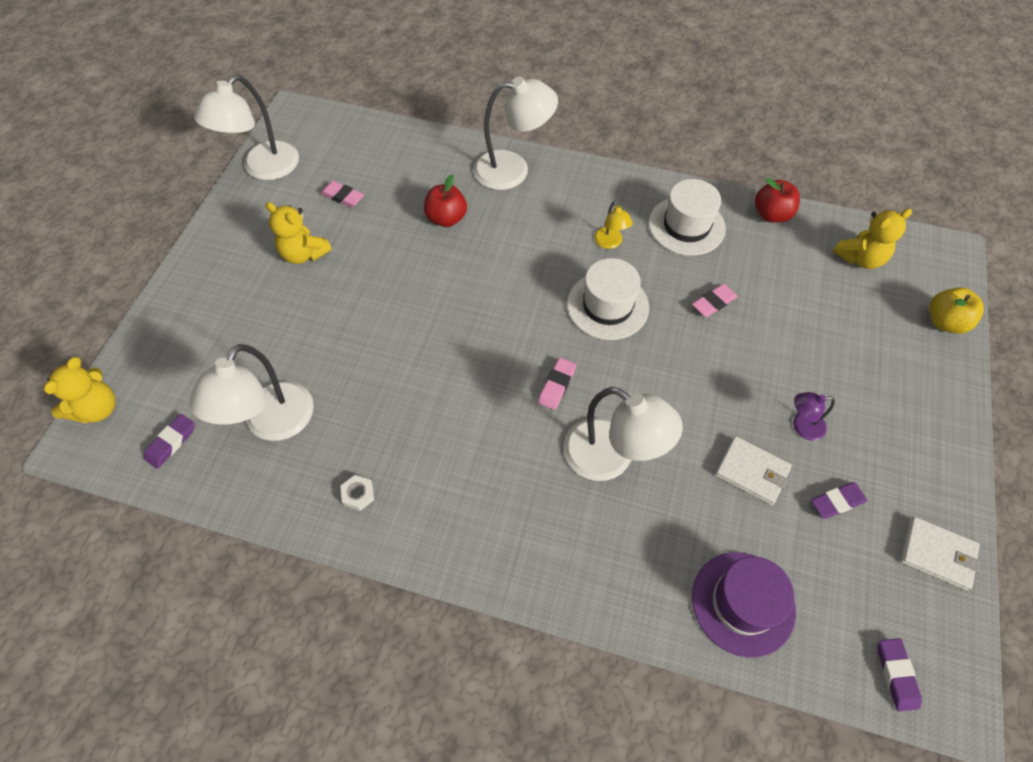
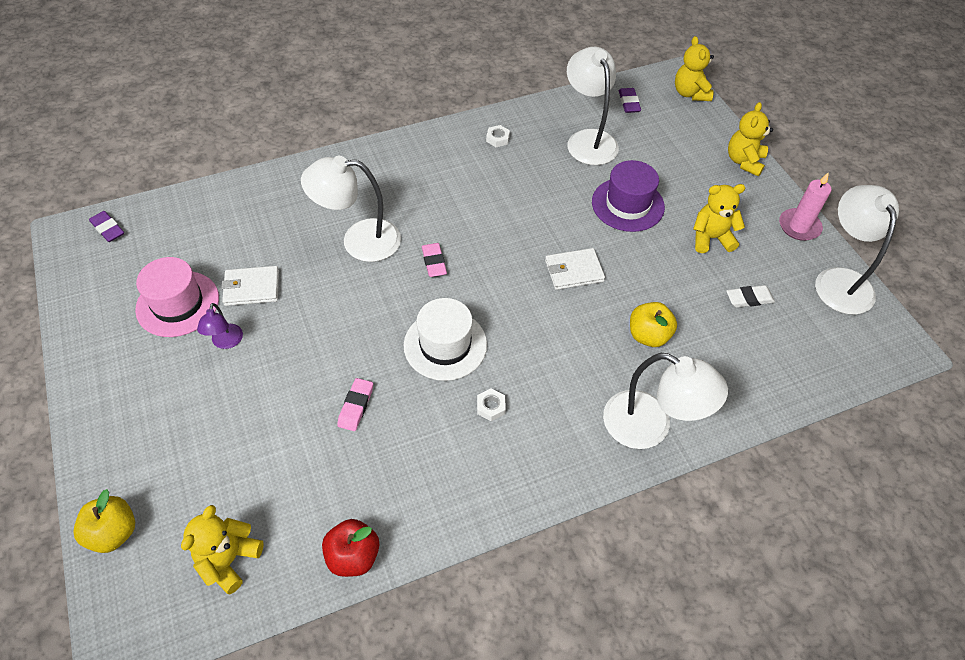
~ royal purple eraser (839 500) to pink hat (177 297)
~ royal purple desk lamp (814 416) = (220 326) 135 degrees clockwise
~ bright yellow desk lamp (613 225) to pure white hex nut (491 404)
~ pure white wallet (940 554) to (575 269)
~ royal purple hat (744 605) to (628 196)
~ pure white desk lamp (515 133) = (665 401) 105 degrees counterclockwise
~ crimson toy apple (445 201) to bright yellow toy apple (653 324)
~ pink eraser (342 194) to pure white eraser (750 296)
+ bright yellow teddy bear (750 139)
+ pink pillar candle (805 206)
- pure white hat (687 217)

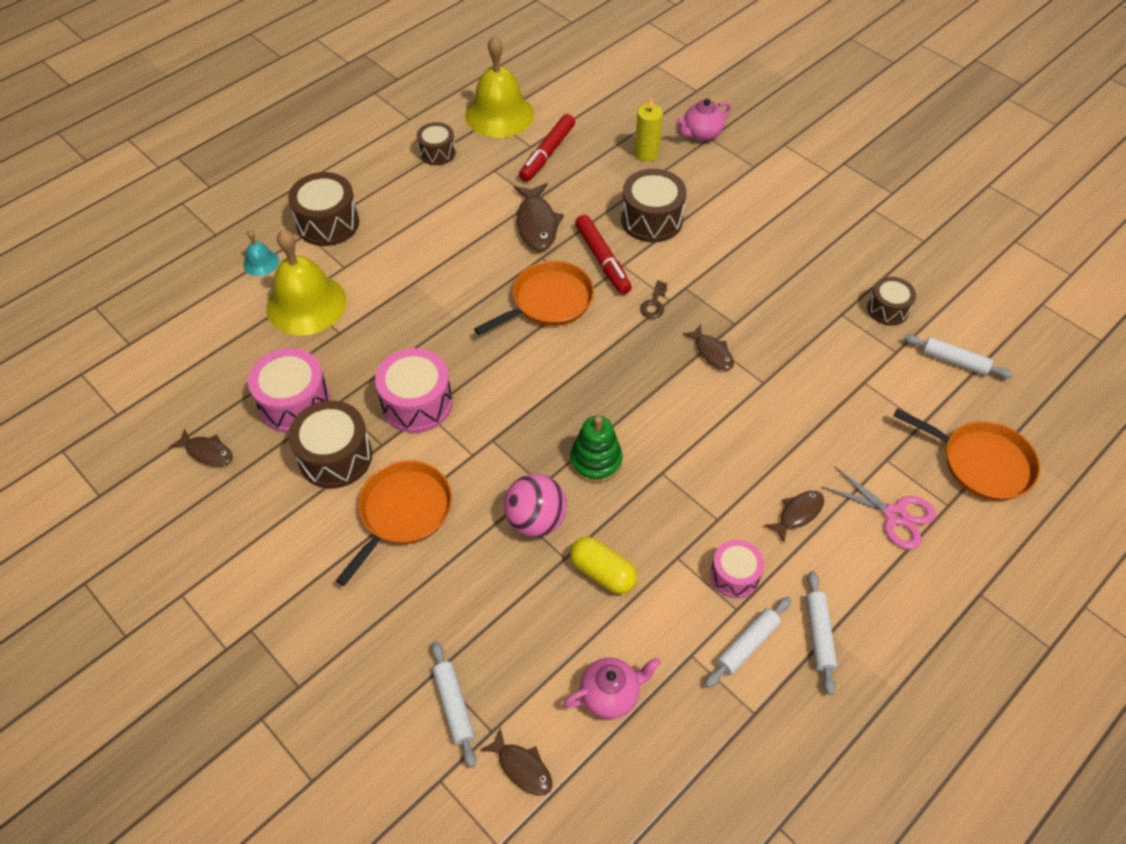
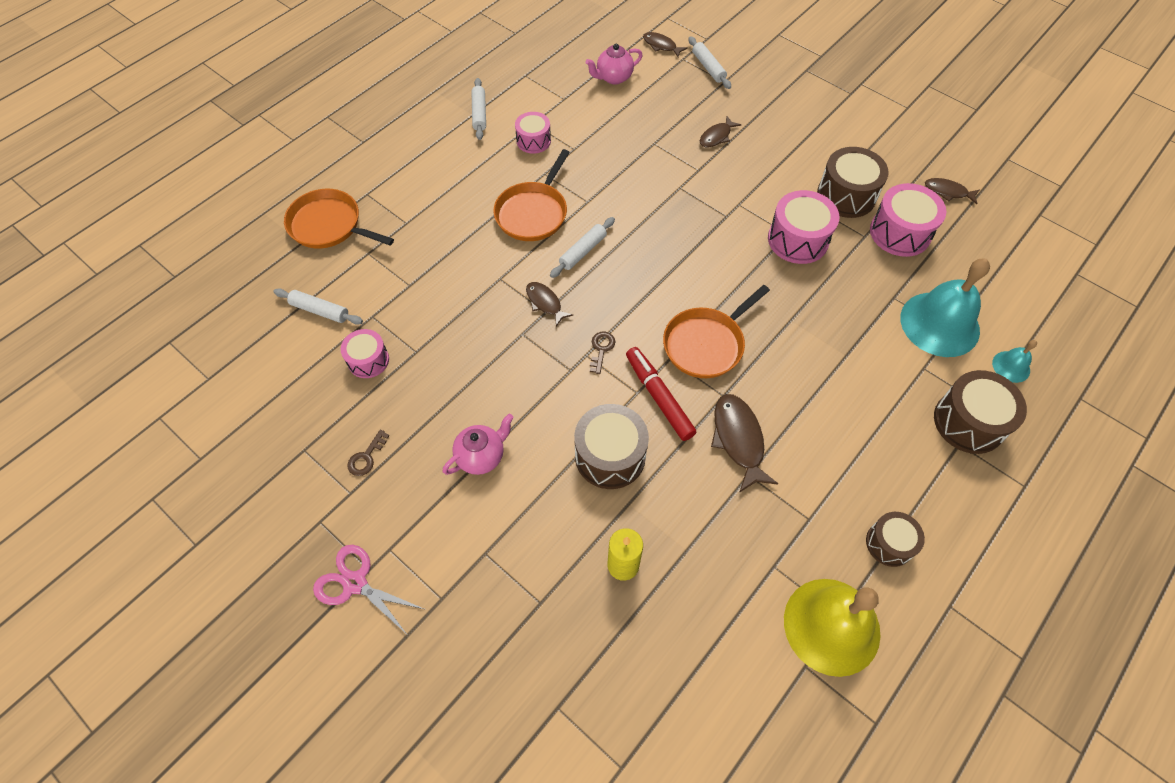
~ pink pair of scissors (879 507) to (368 589)
~ dark brown drum (891 301) to pink drum (365 353)
+ dark brown key (368 453)
~ pink china teapot (703 120) to (478 444)
~ orange-coloured pan (394 523) to (531 195)
~ pure white pastry roller (748 642) to (582 247)
~ dark brown fish (794 516) to (720 131)
~ bright yellow school bell (306 282) to turquoise school bell (945 308)
- pink sphere (535 505)
- crimson felt pen (547 148)
- leaf-green stacking rings (596 449)
- bright yellow pill shape (603 565)

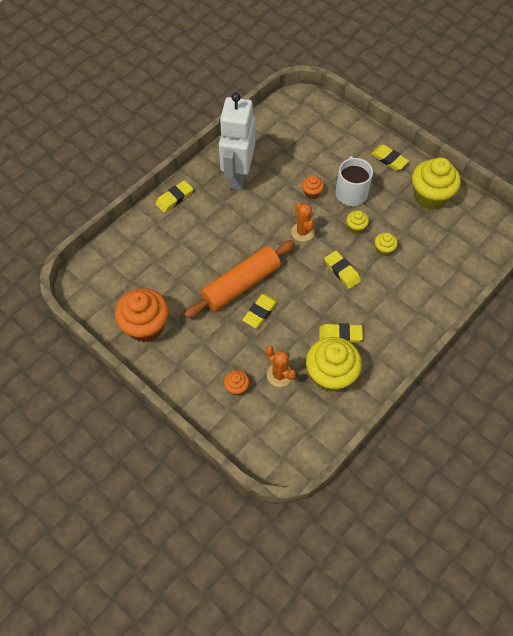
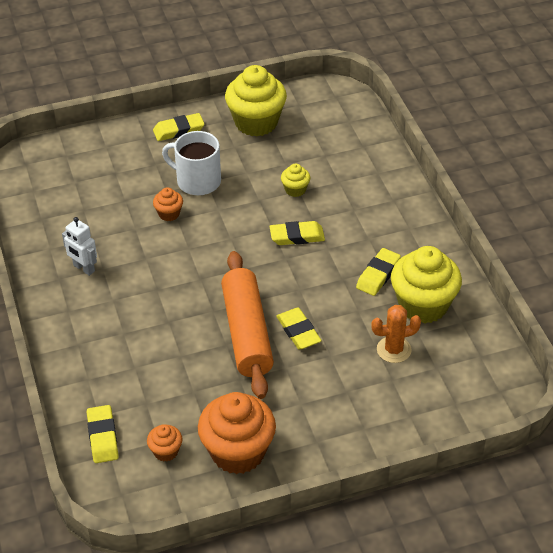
~ pure white robot figure (237 141) = (79 246) x0.44
~ bright yellow eraser (174 196) to (103 434)
~ orange-coloured cupcake (236 382) to (164 443)
- orange-coloured saguaro cactus (303 222)
- bright yellow cupcake (357 222)

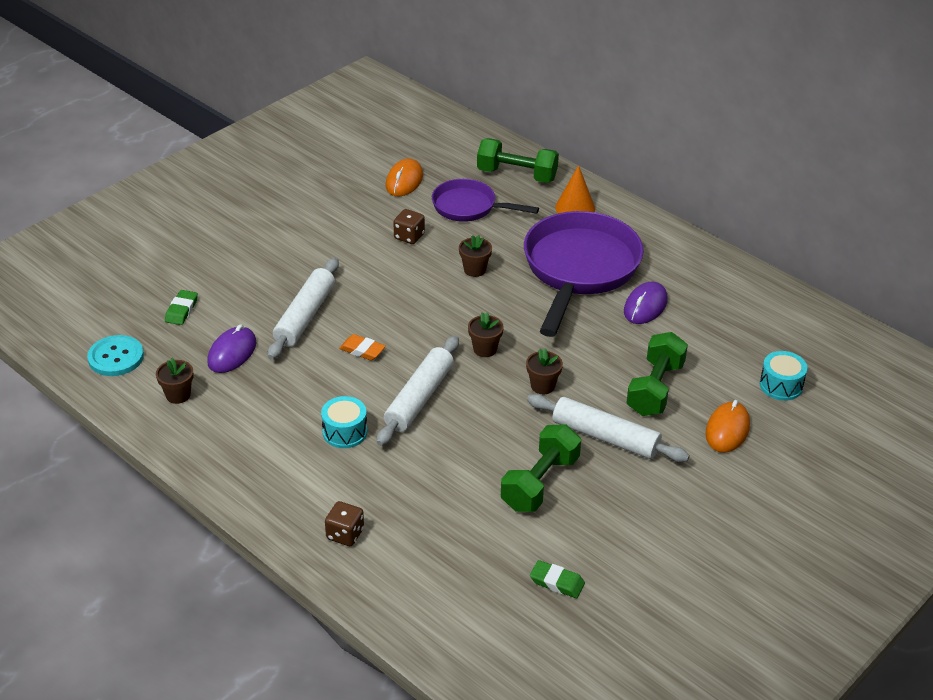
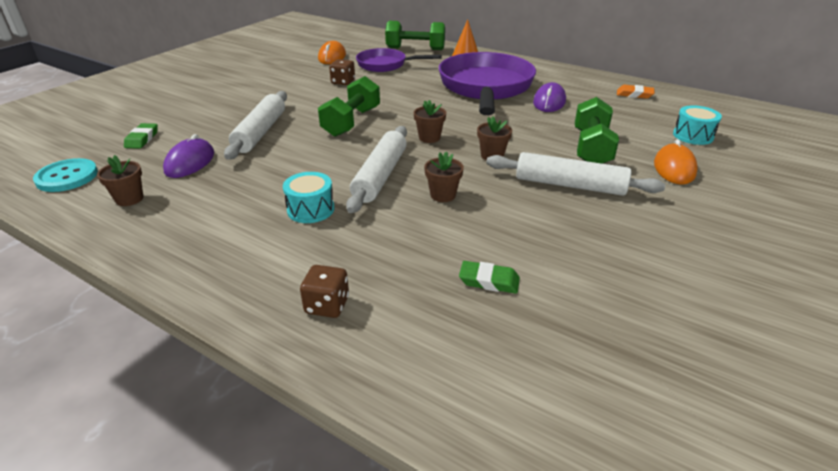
~ leaf-green free weight (541 468) to (349 106)
~ dark brown plant pot (475 256) to (444 176)
~ leaf-green eraser (557 579) to (489 277)
~ orange-coloured eraser (362 347) to (636 92)

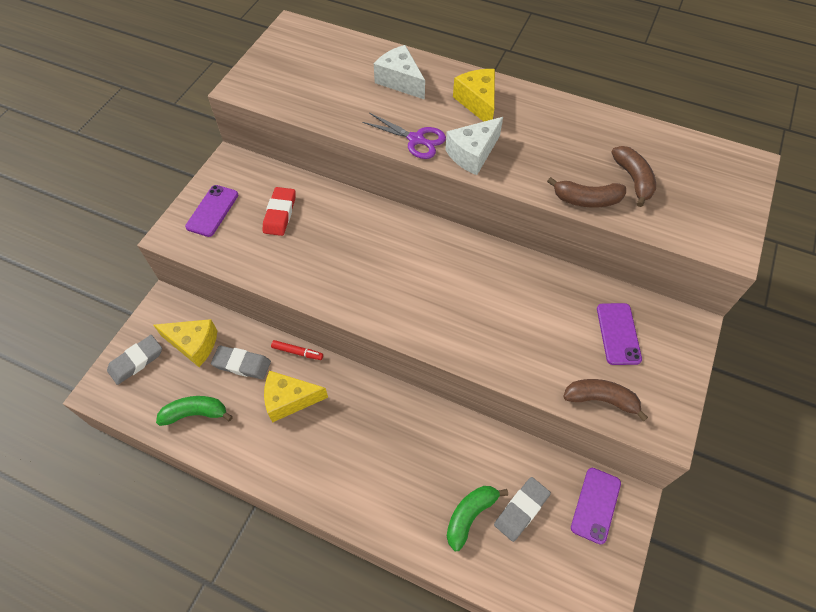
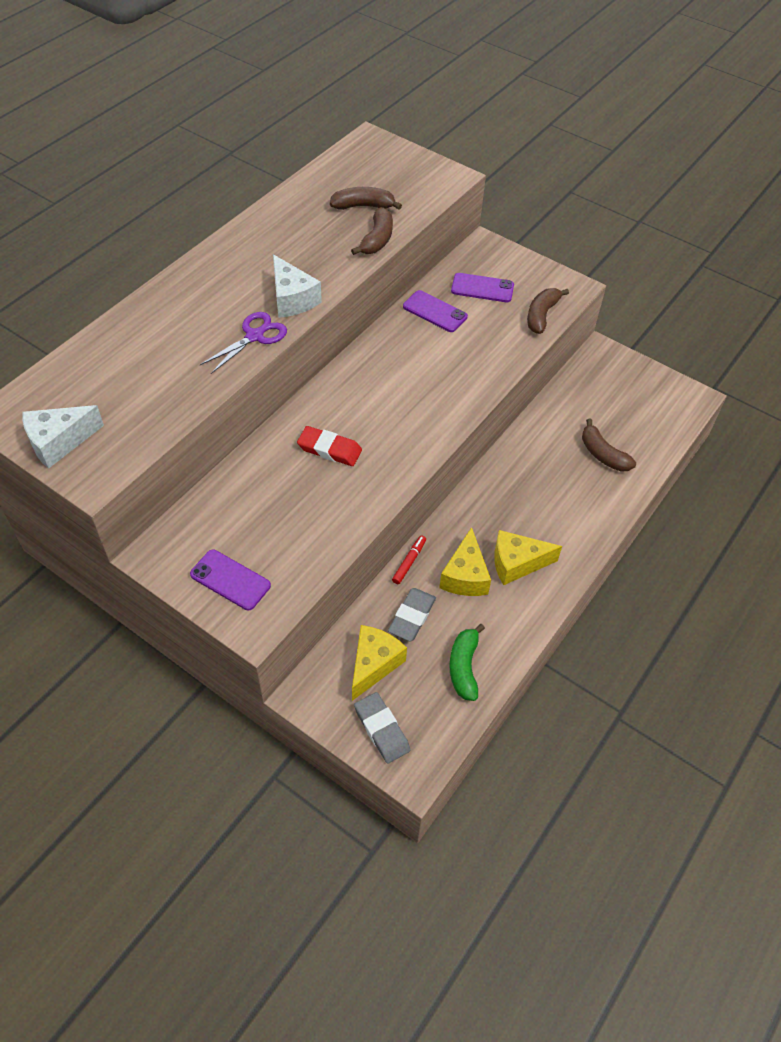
~ pure white cheese (399 72) to (63 437)
~ crimson eraser (279 211) to (329 446)
~ royal purple smartphone (596 506) to (435 311)
~ bright yellow cheese (474 95) to (528 557)
~ leaf-green banana fruit (477 518) to dark brown banana fruit (609 445)
- ash-grey eraser (522 509)

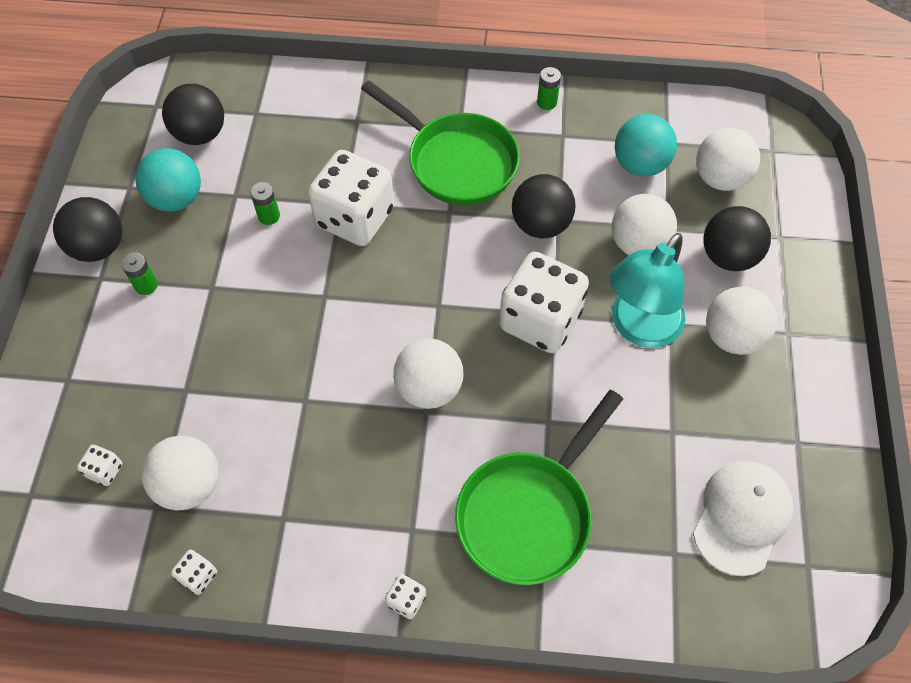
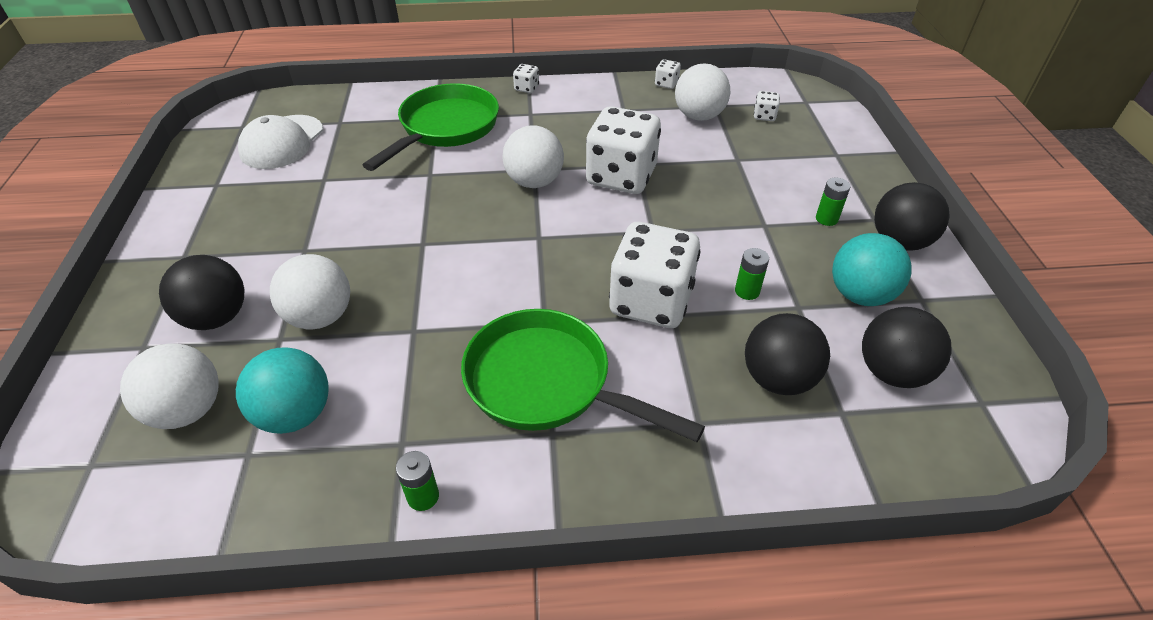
~ pure white die (544 302) to (623 150)
~ black sphere (544 206) to (787 354)
- turquoise desk lamp (647 290)
- pure white sphere (741 320)

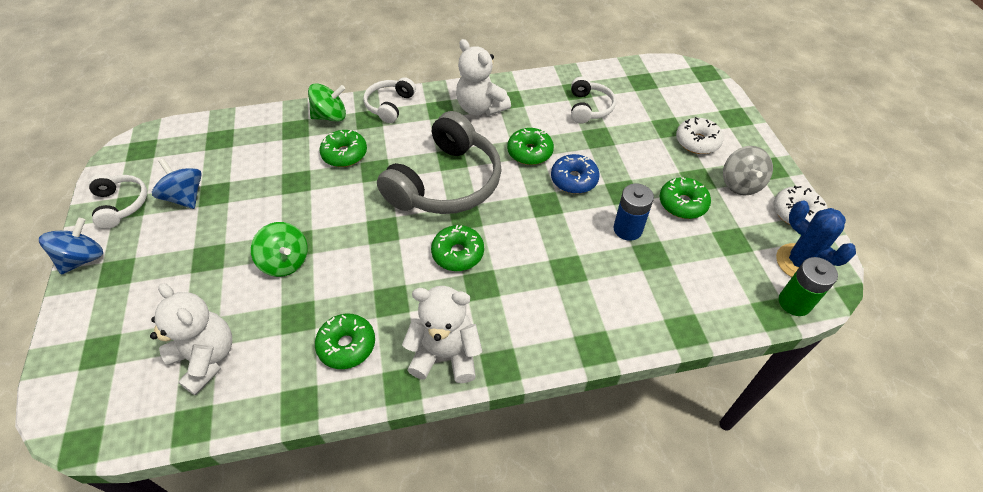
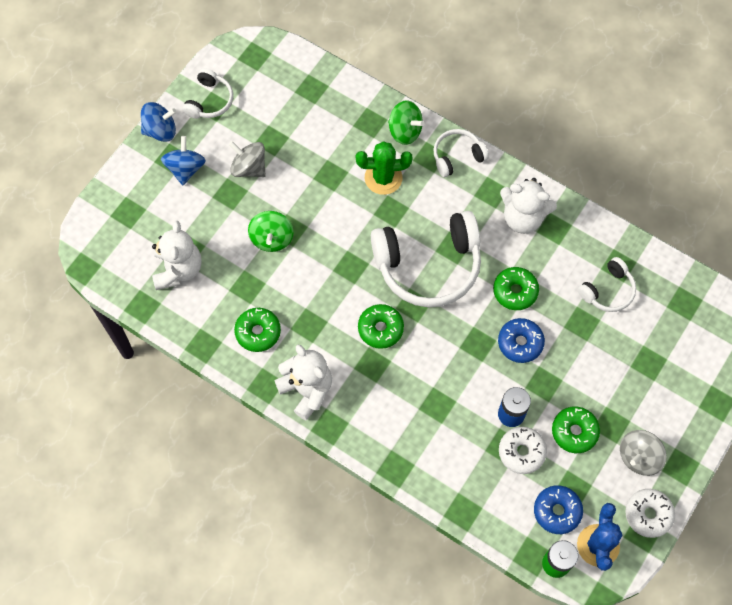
~ cobalt whirligig (177 183) to (183 160)
+ ash-grey whirligig (247 159)
~ leaf-green doughnut (343 148) to leaf-green saguaro cactus (384 168)
~ ash-grey headphones (439 162) to pure white headphones (426 259)
~ pure white doughnut (700 135) to (523 450)
~ pure white teddy bear (483 77) = (528 206) 75 degrees counterclockwise
+ cobalt doughnut (558 509)

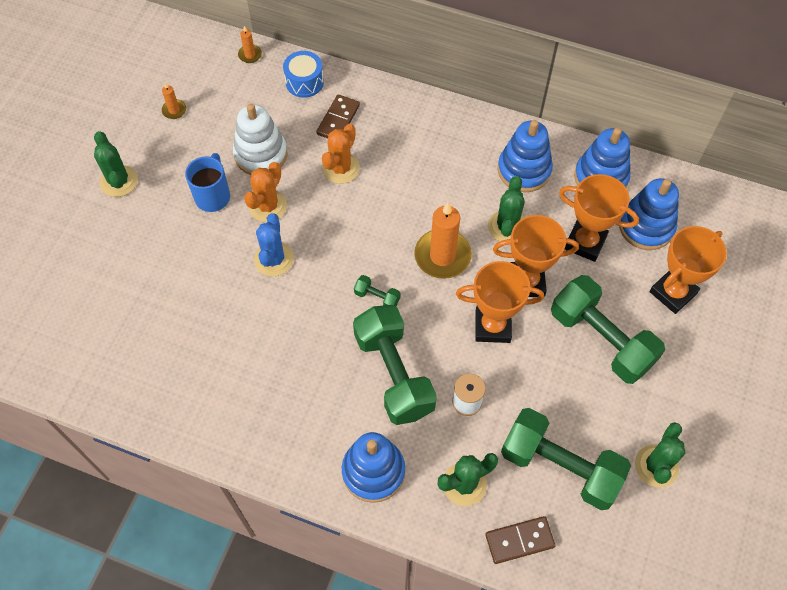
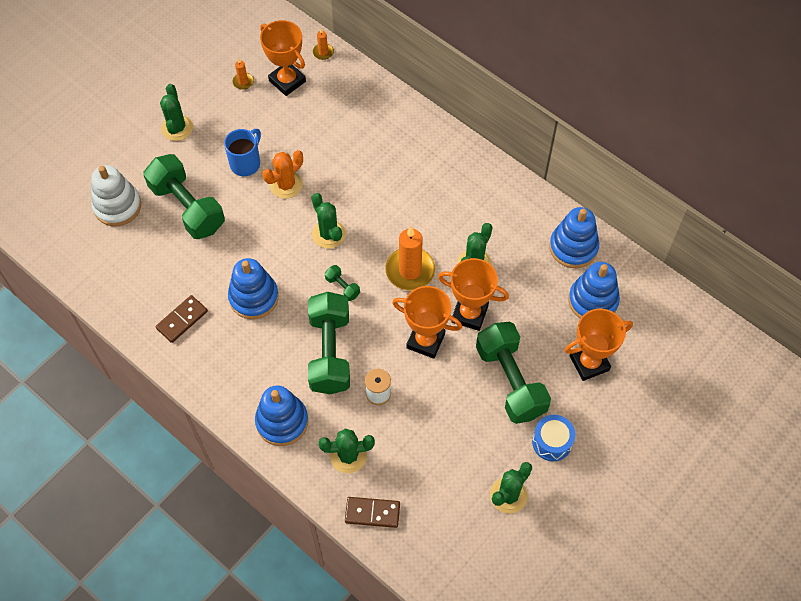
~ pure white stacking rings (260 139) to (116 195)
~ leaf-green free weight (566 459) to (184 196)
~ dark brown domino (338 116) to (181 319)
~ cobalt stacking rings (525 156) to (253 288)
~ orange-coloured trophy (599 218) to (283 58)
+ leaf-green saguaro cactus (328 221)
~ cobalt drum (303 74) to (553 438)
- cobalt saguaro cactus (274 244)
- orange-coloured saguaro cactus (341 154)

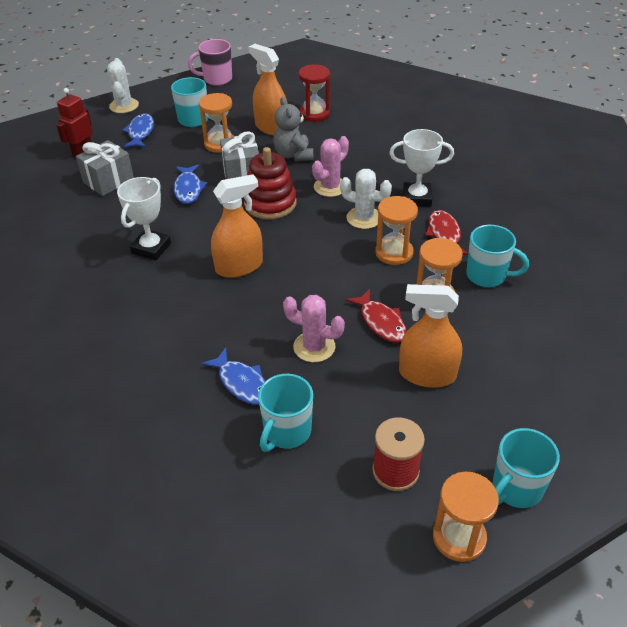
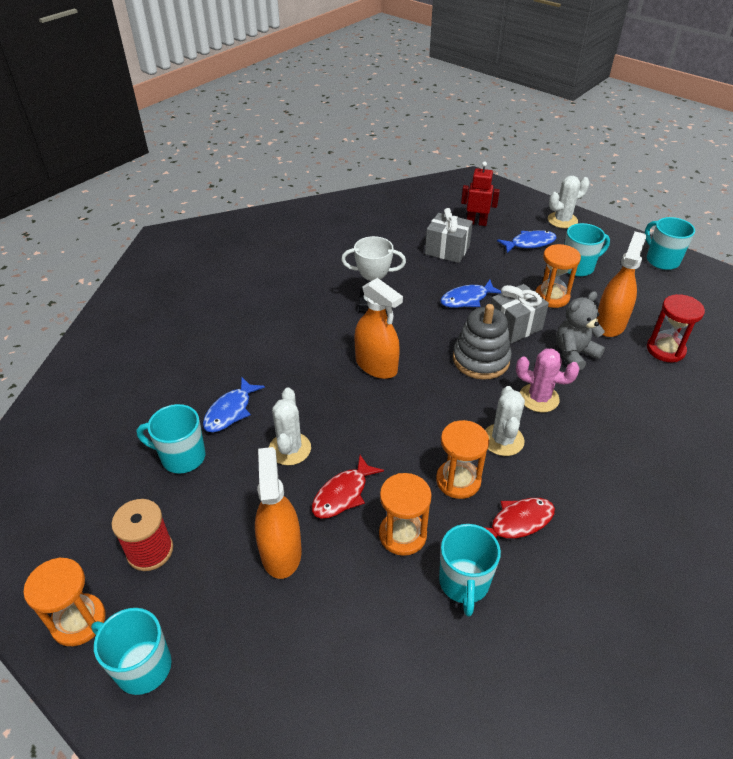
~ pink saguaro cactus (314 328) to pure white saguaro cactus (290 426)
~ crimson stacking rings (270 183) to ash-grey stacking rings (482 342)
~ pink coffee mug (210 62) to turquoise coffee mug (670 243)
- pure white trophy (421 168)

